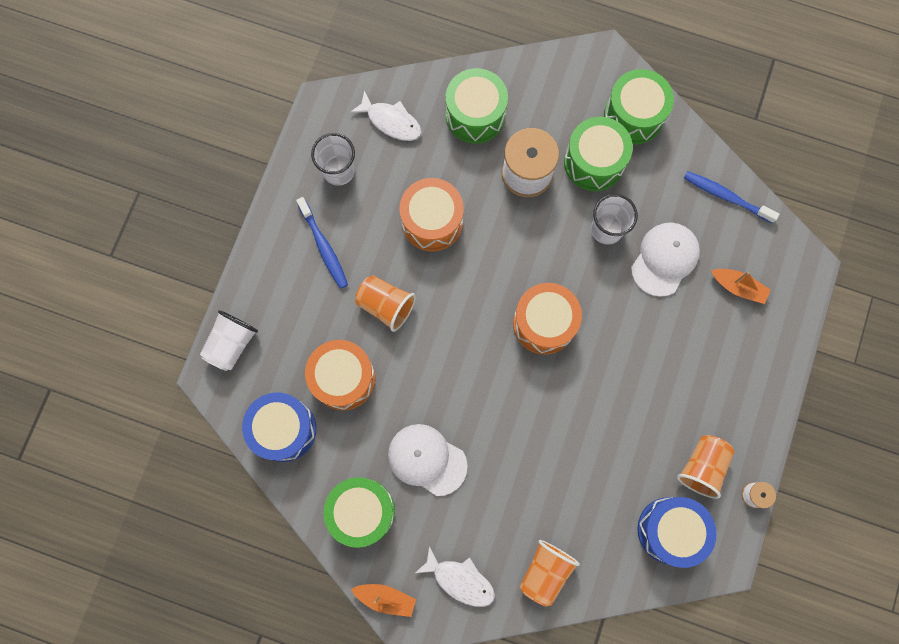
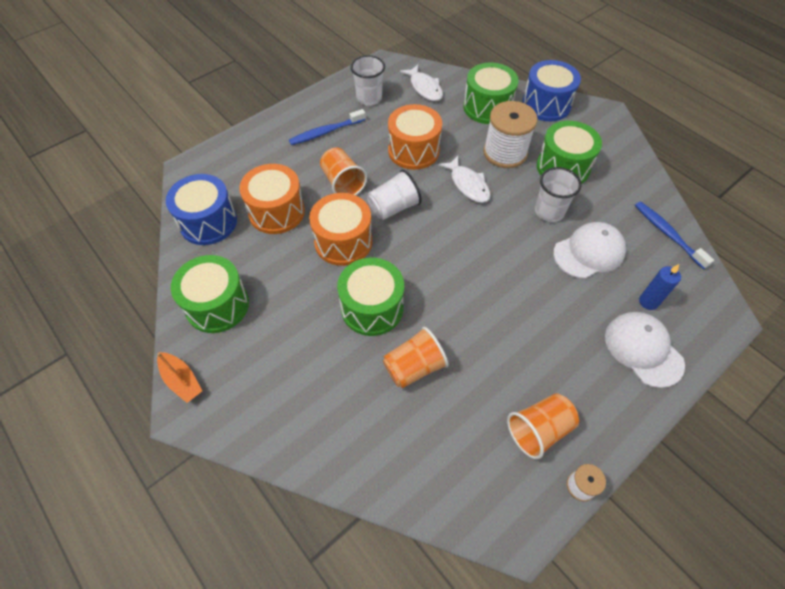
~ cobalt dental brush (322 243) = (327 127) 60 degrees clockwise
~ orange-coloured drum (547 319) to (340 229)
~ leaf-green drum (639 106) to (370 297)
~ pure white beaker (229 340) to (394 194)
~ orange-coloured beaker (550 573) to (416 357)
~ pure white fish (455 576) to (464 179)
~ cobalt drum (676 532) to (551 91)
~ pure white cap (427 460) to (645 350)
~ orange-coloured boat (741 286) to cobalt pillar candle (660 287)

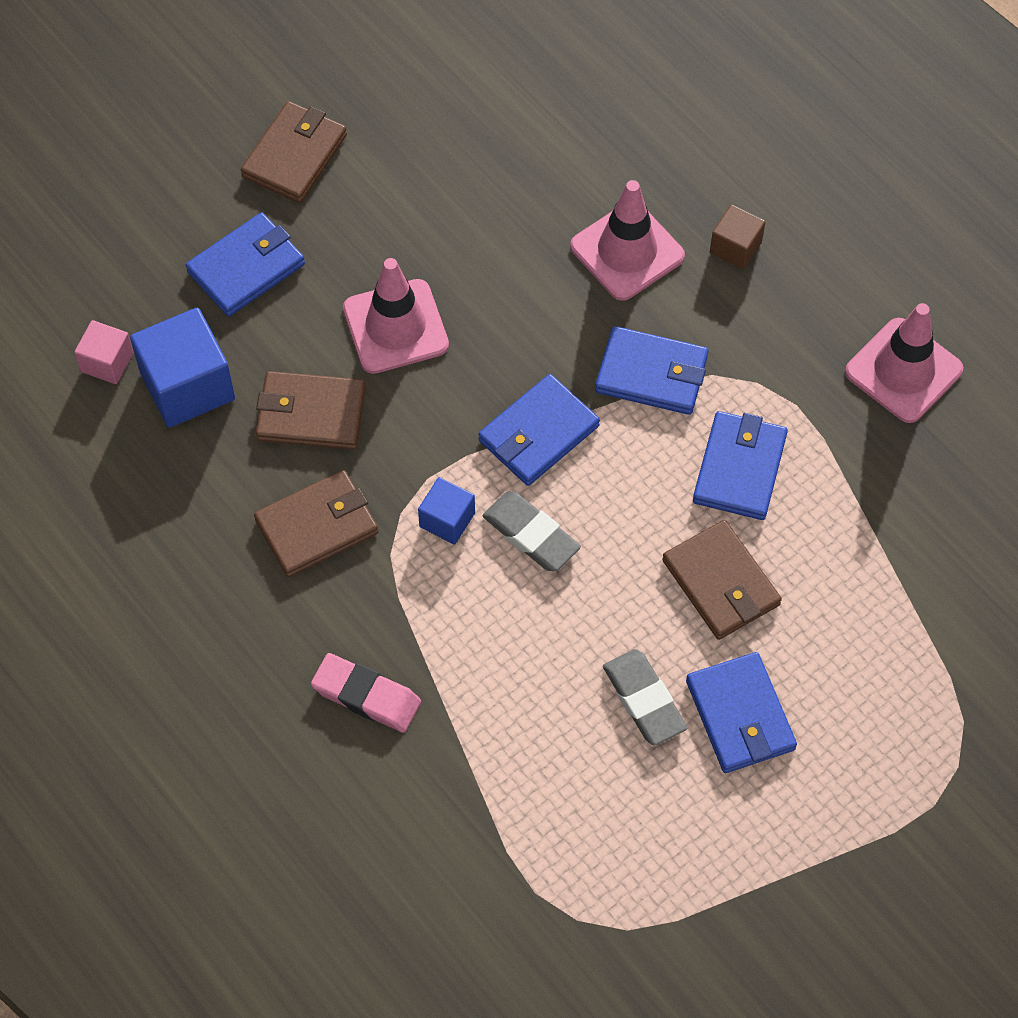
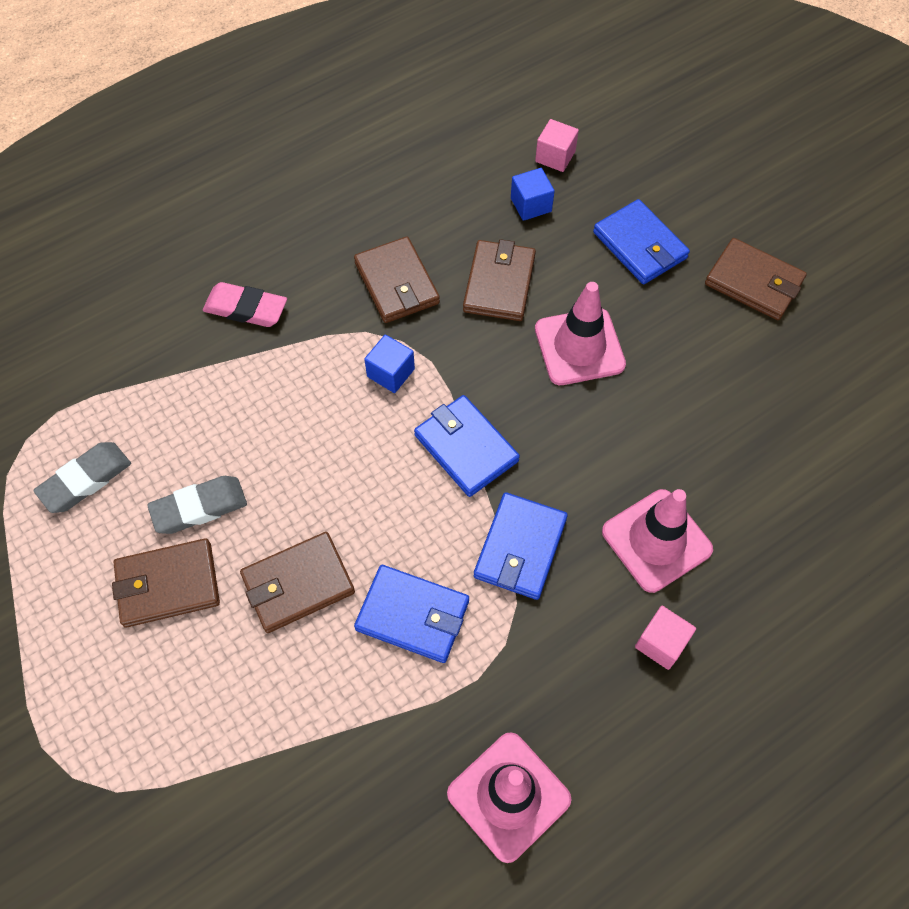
~ ash-grey eraser (531 531) to (82 477)
~ cobalt wallet (741 712) to dark brown wallet (166 582)
~ pink eraser (366 692) = (245 304) 75 degrees clockwise
~ cobalt cube (182 368) = (533 194) x0.55
~ dark brown cube (738 237) to pink cube (665 638)

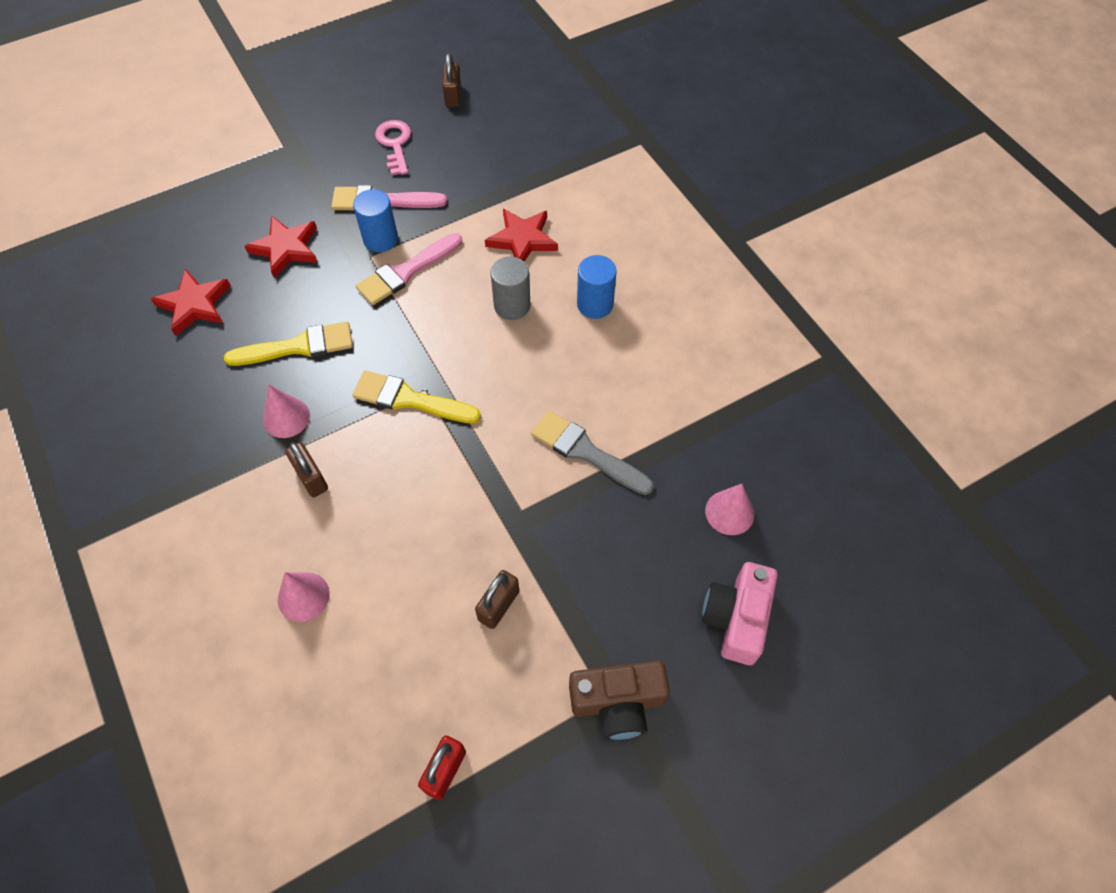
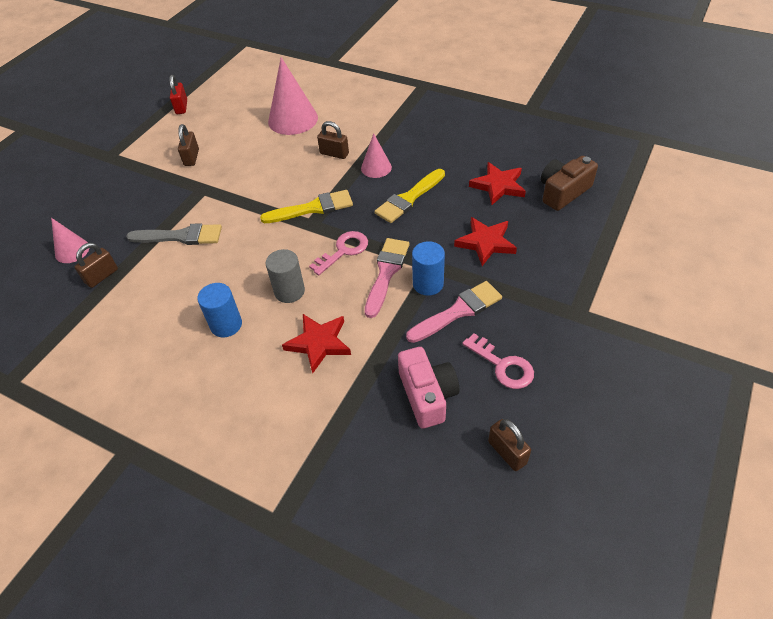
+ dark brown small lock (96 265)
~ pink solid cone (304 597) = (293 96) x1.77
+ pink key (338 253)
~ pink compact camera (740 613) to (428 388)
~ dark brown compact camera (619 700) to (569 183)

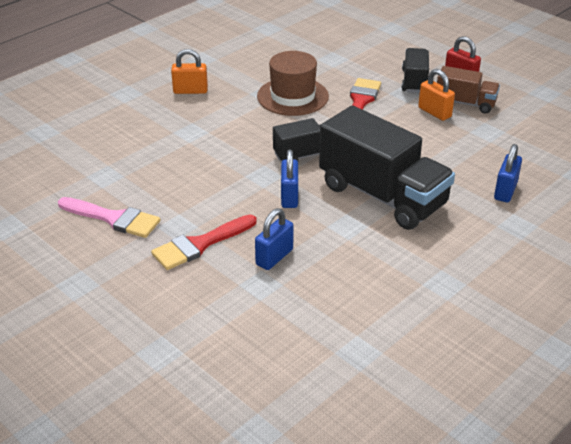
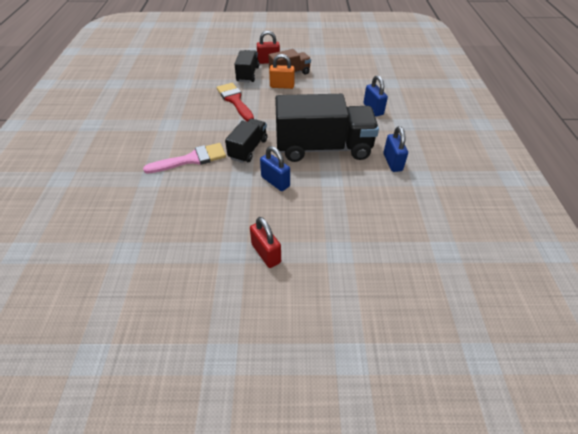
~ pink paintbrush (109 217) to (184 158)
~ black lorry (415 70) = (247 66) 45 degrees clockwise
~ crimson paintbrush (204 242) to crimson small lock (265 242)
~ cobalt small lock (274 239) to (395 149)
- orange-coloured small lock (189 71)
- dark brown hat (293 83)

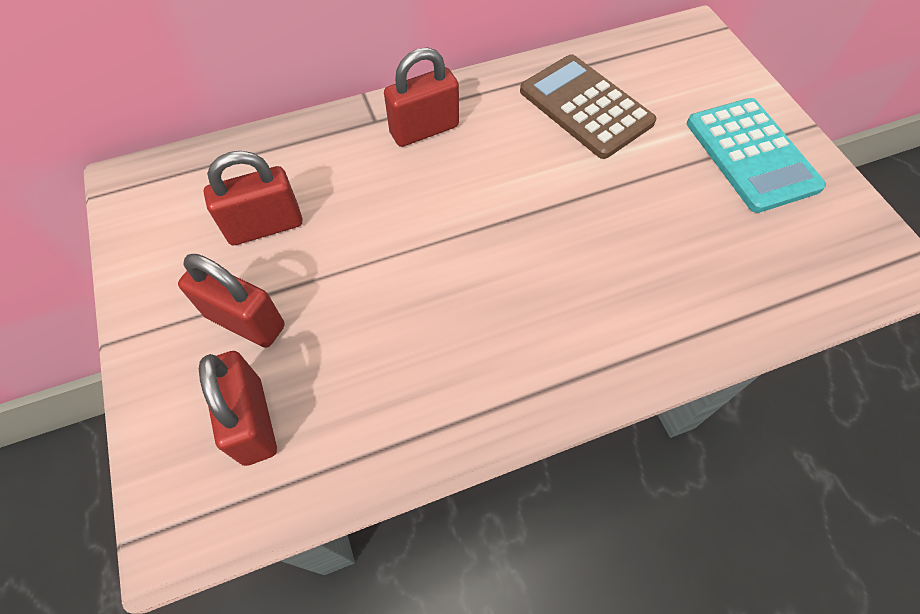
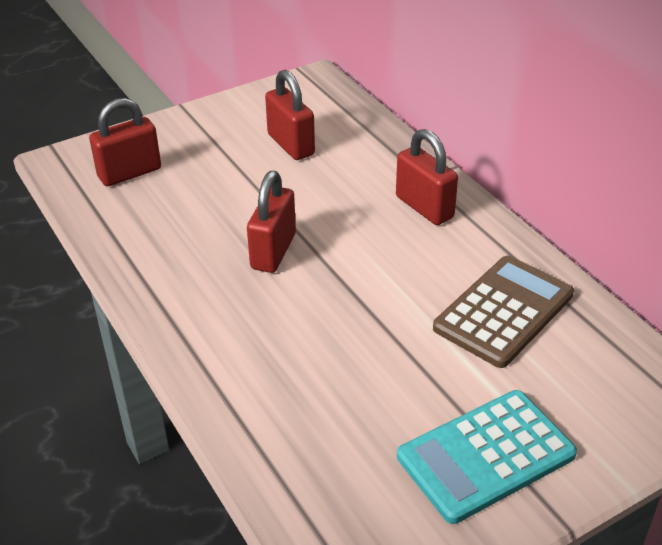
~ crimson small lock (231 301) to (271 222)

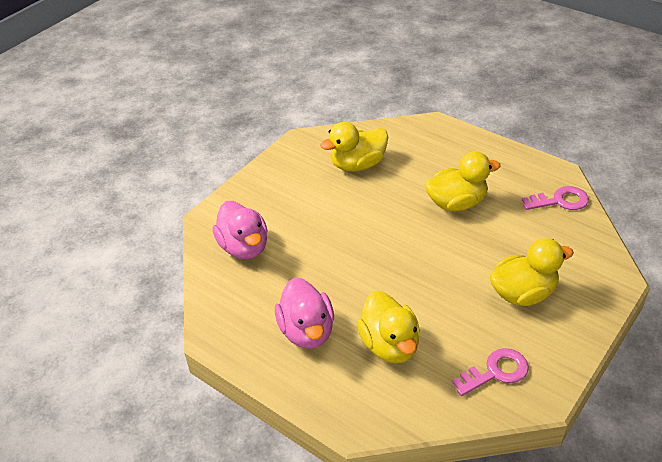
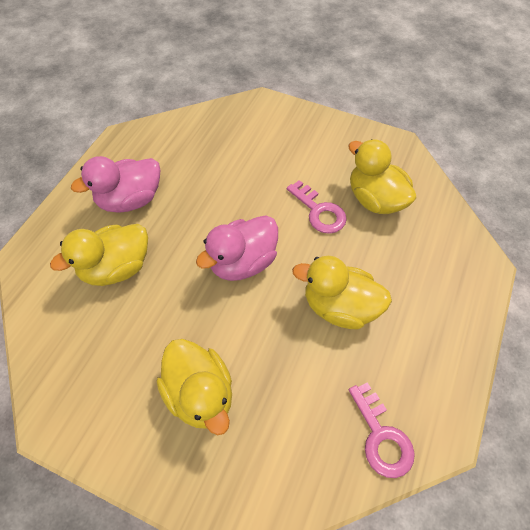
~ pink toy duck (240 230) to (237 248)
~ pink key (490 372) to (317 207)
~ bright yellow toy duck (463 181) = (342 292) 135 degrees clockwise

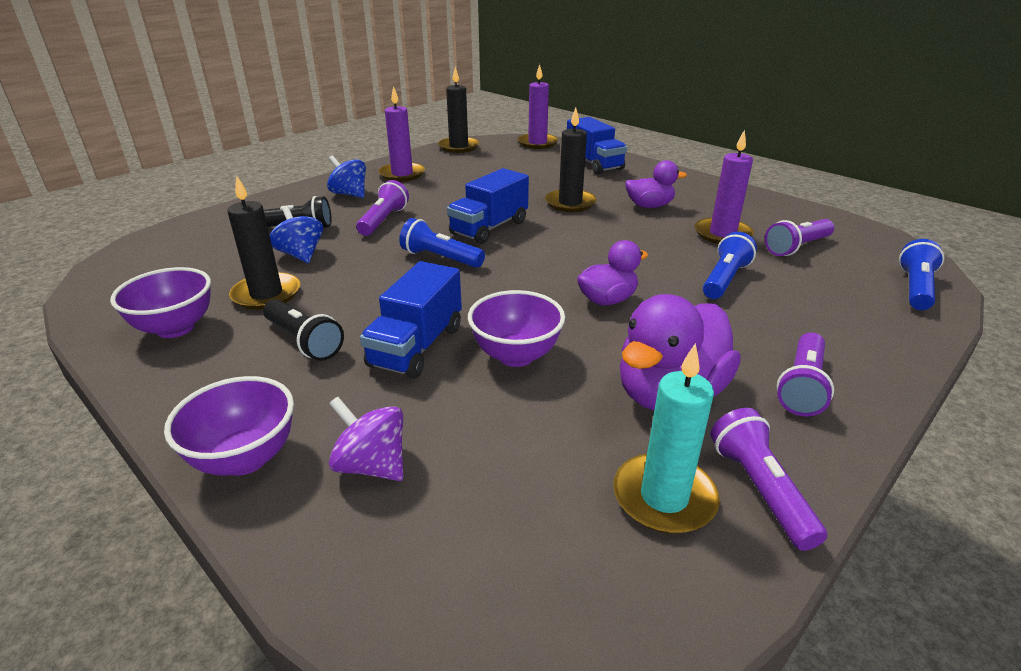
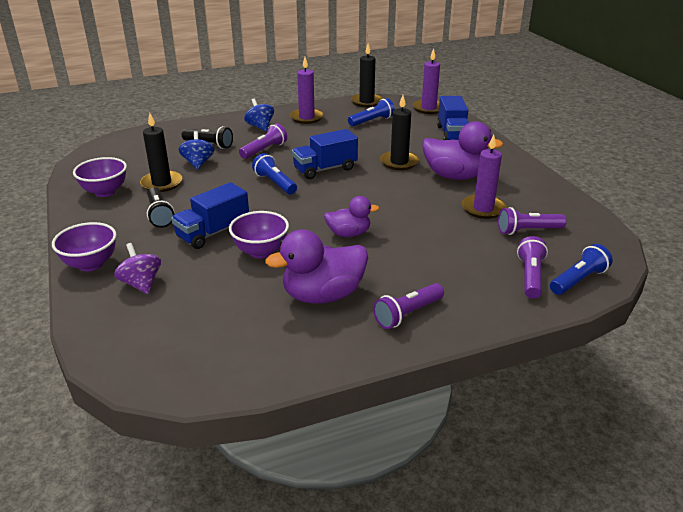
~ cobalt pocket torch (730 265) to (371 112)
~ royal purple toy duck (656 184) = (462 150) x1.66
~ royal purple pocket torch (768 479) to (532 267)
- turquoise pillar candle (666 438)

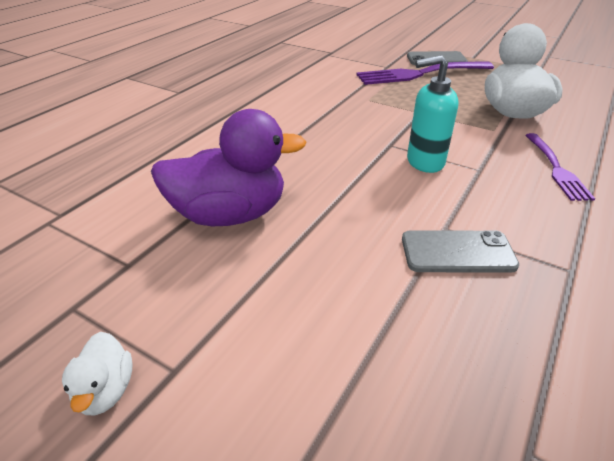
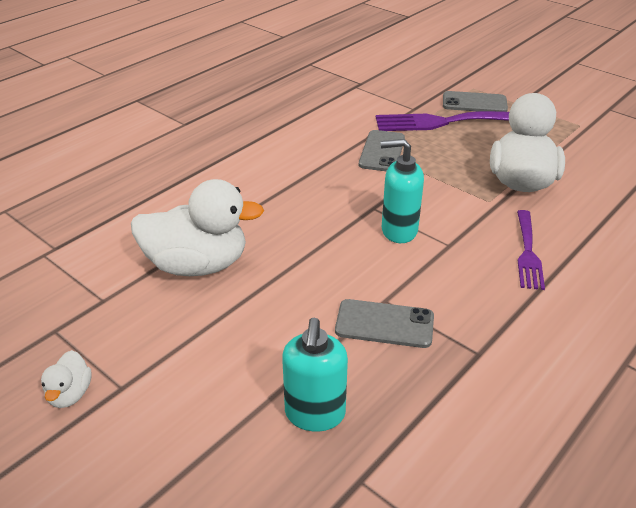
~ royal purple toy duck (228 167) to pure white toy duck (197 227)
+ turquoise soap dispenser (315 375)
+ ash-grey smartphone (382 150)

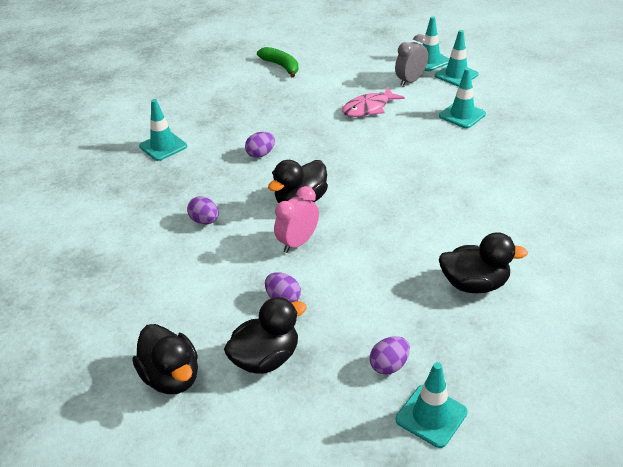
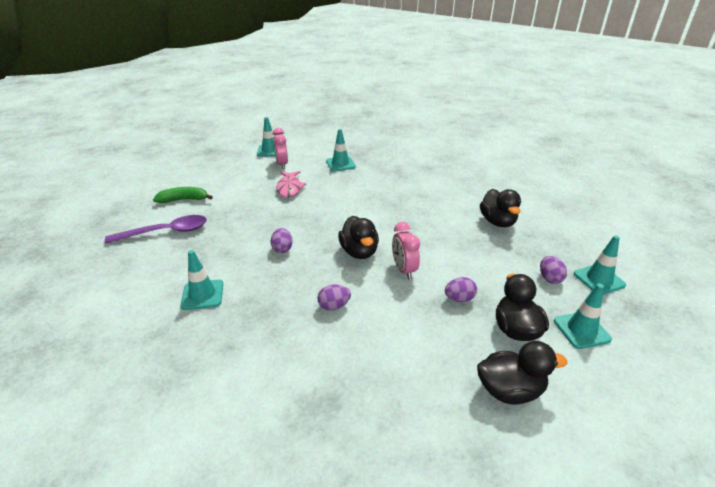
+ royal purple spoon (156 229)
~ ash-grey alarm clock (411 60) to pink alarm clock (280 148)
~ black toy duck (483 262) = (500 208) 135 degrees clockwise
~ turquoise traffic cone (456 58) to (583 316)

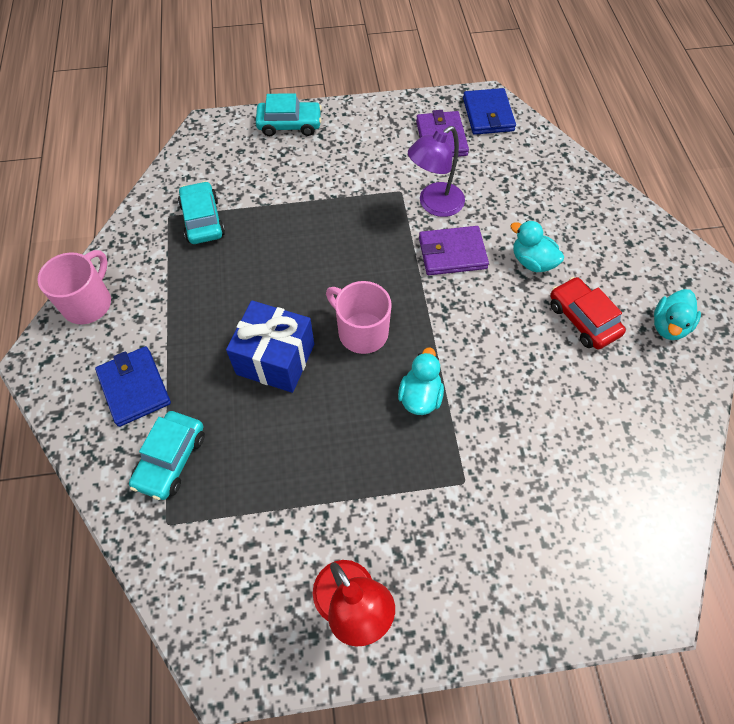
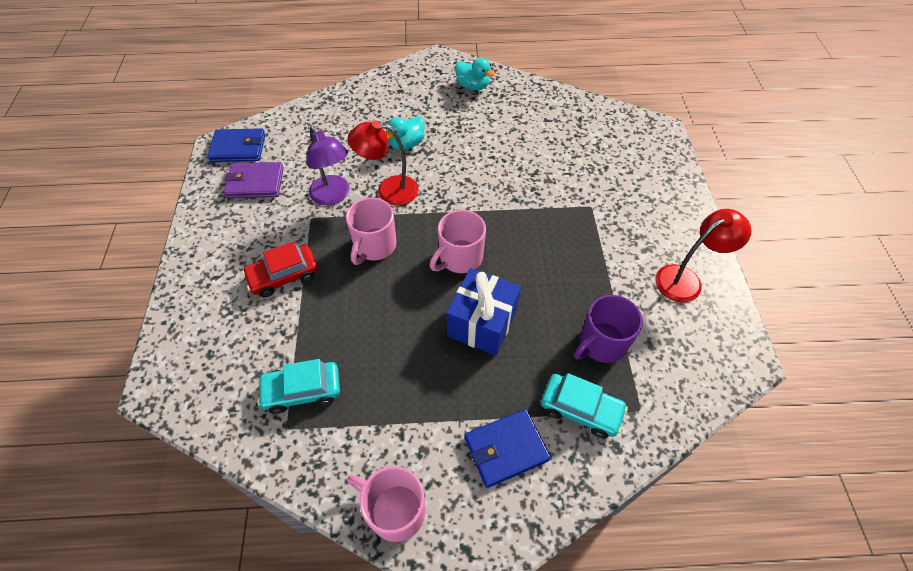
~ crimson toy car (588 313) to (280 269)
+ pink coffee mug (371 231)
~ royal purple wallet (454 250) to crimson desk lamp (383 163)
+ royal purple coffee mug (608 329)
- turquoise toy car (289 114)
- turquoise toy duck (421 381)

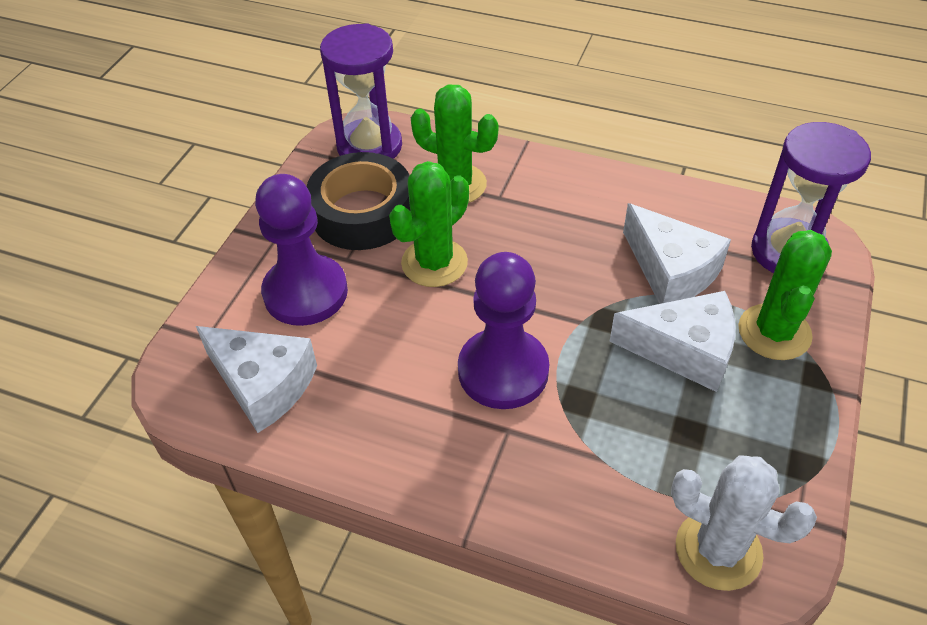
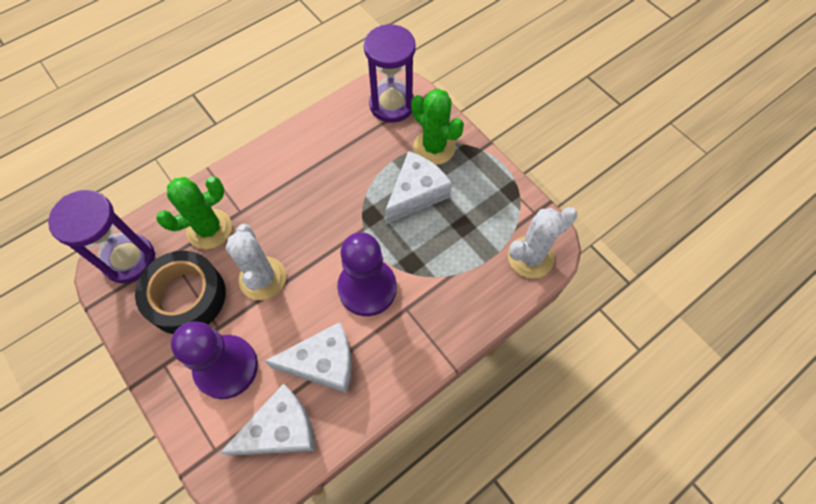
~ leaf-green saguaro cactus (429 224) to pure white saguaro cactus (256 262)
~ pure white cheese (677 253) to (308 357)

